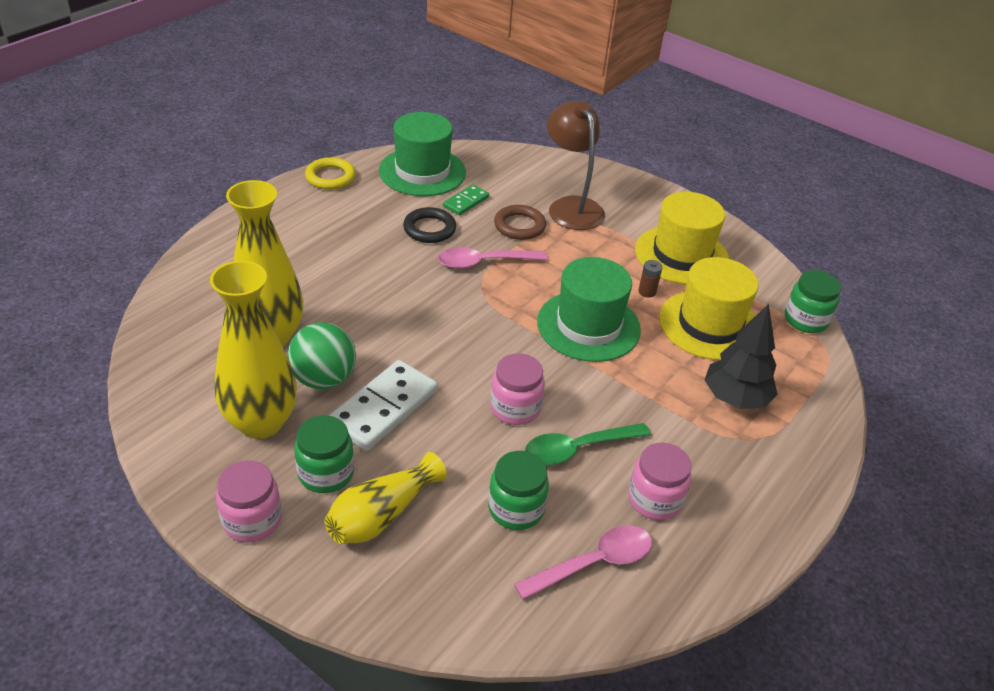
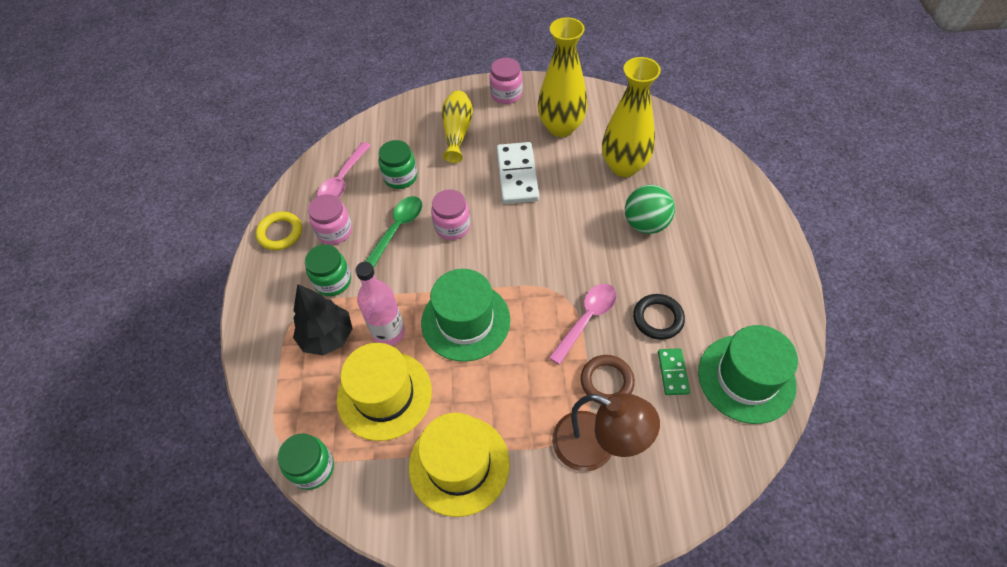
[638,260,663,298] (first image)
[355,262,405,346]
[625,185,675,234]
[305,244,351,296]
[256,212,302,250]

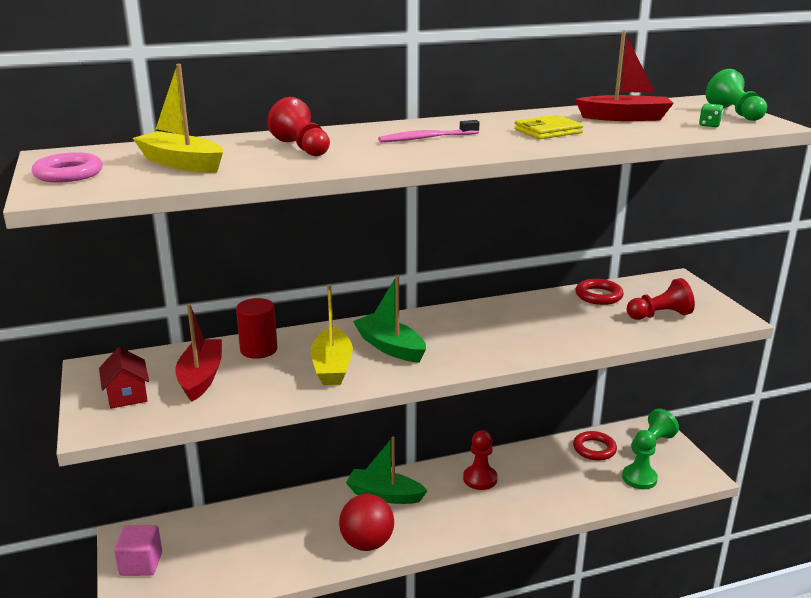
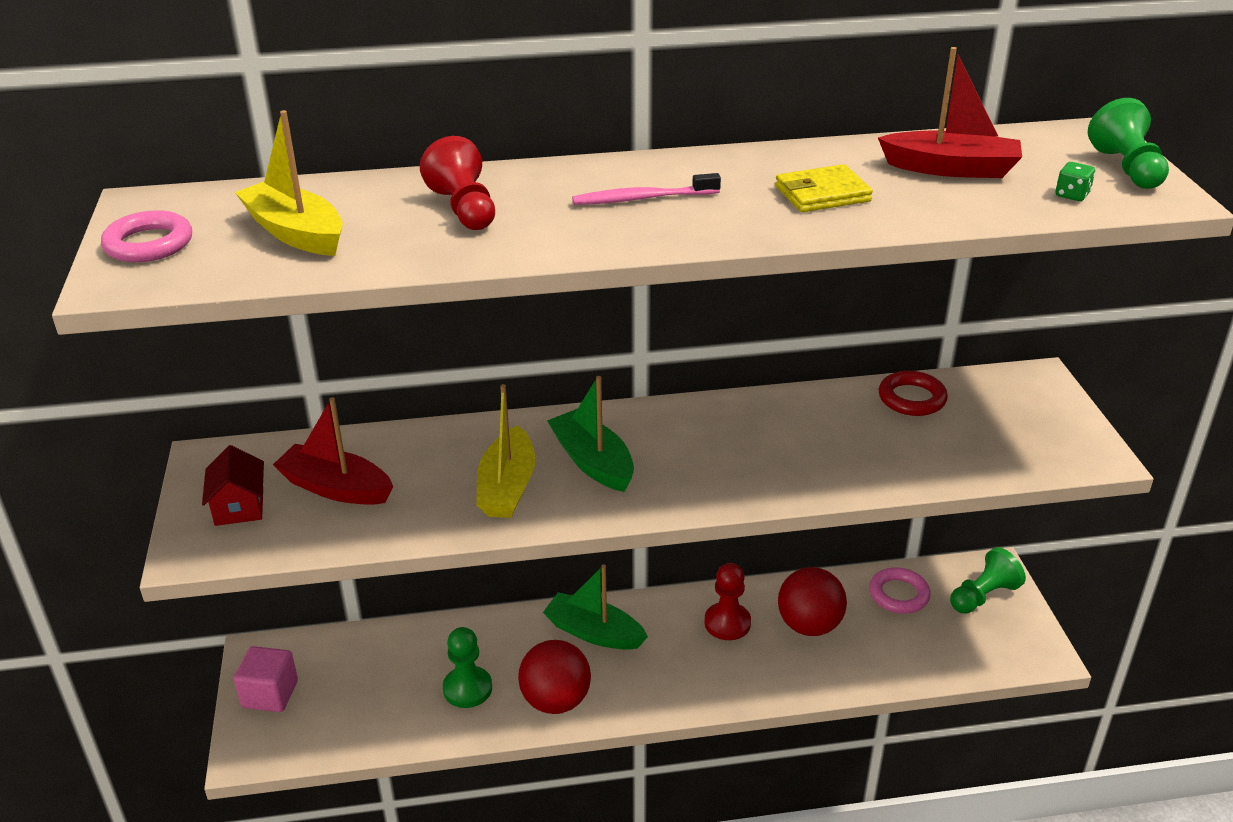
[236,298,278,359] (first image)
[627,278,695,320] (first image)
[778,567,847,636]
[443,627,492,708]
[869,567,931,614]
[273,397,393,505]

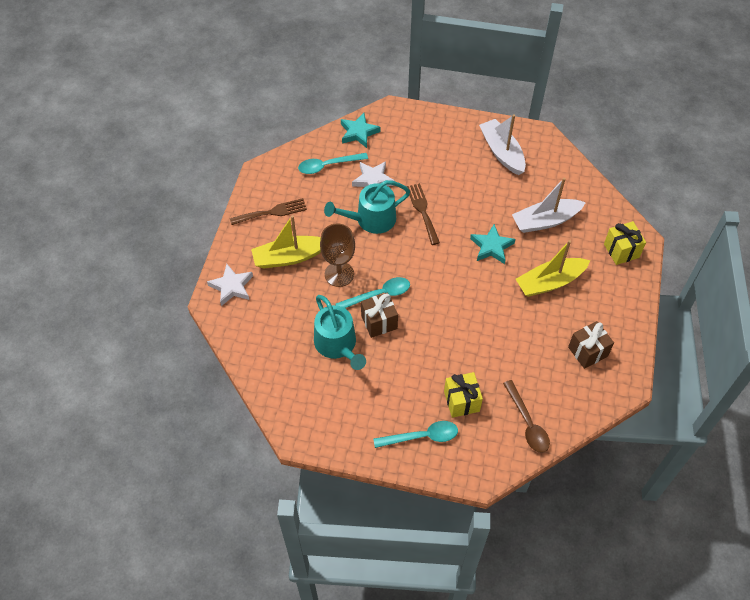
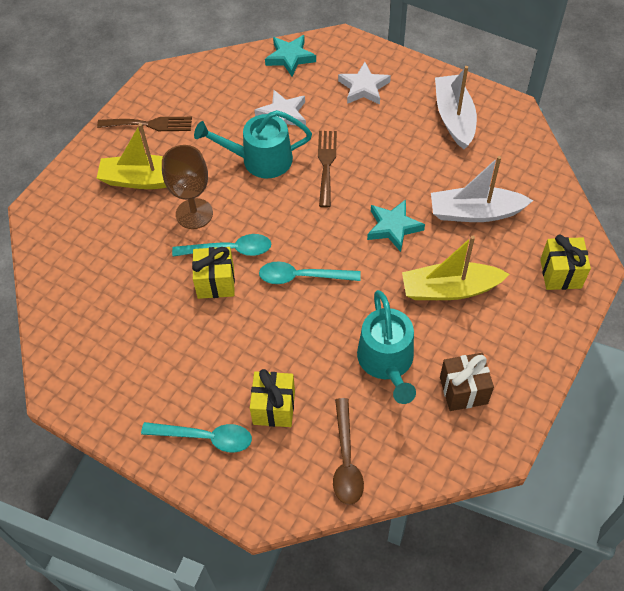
[338,62,391,105]
[259,261,361,284]
[357,290,416,404]
[192,247,235,299]

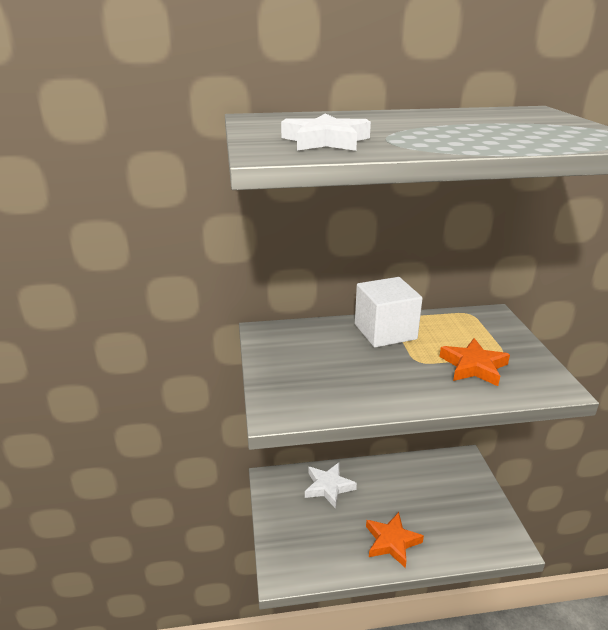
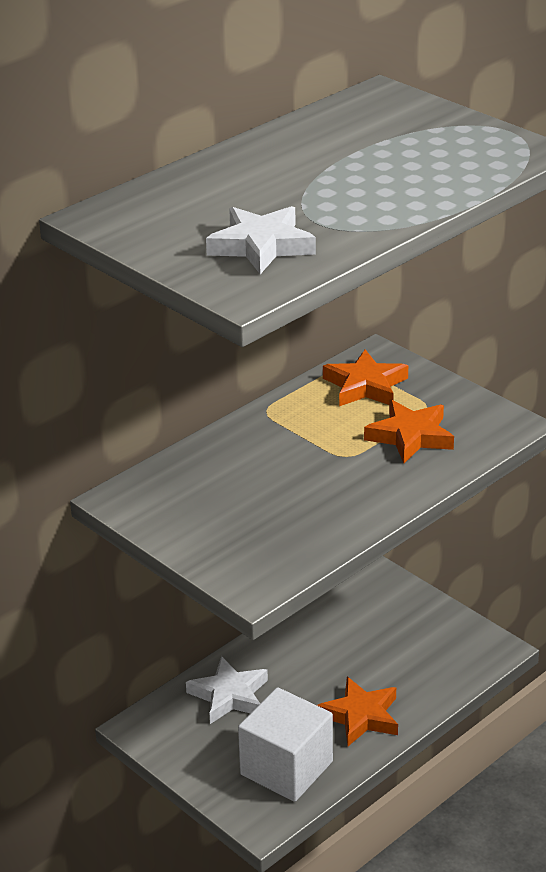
[323,349,408,406]
[238,687,333,802]

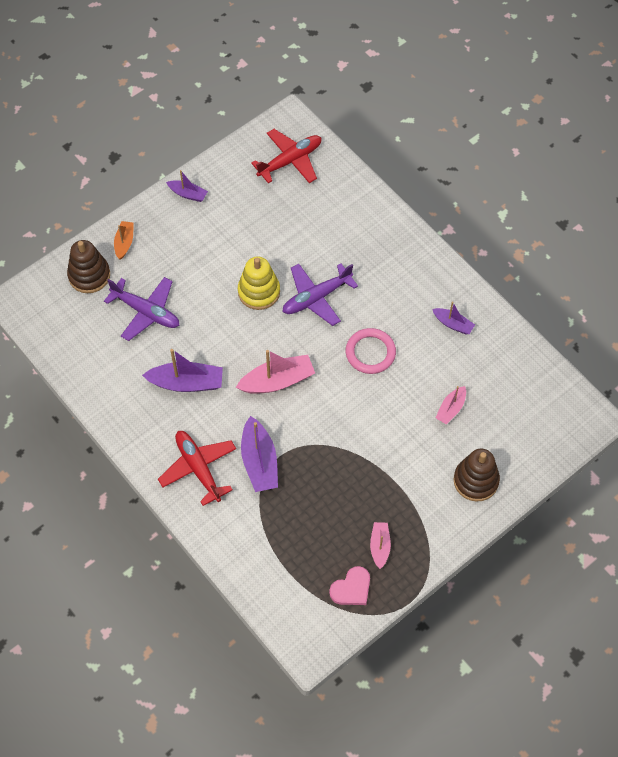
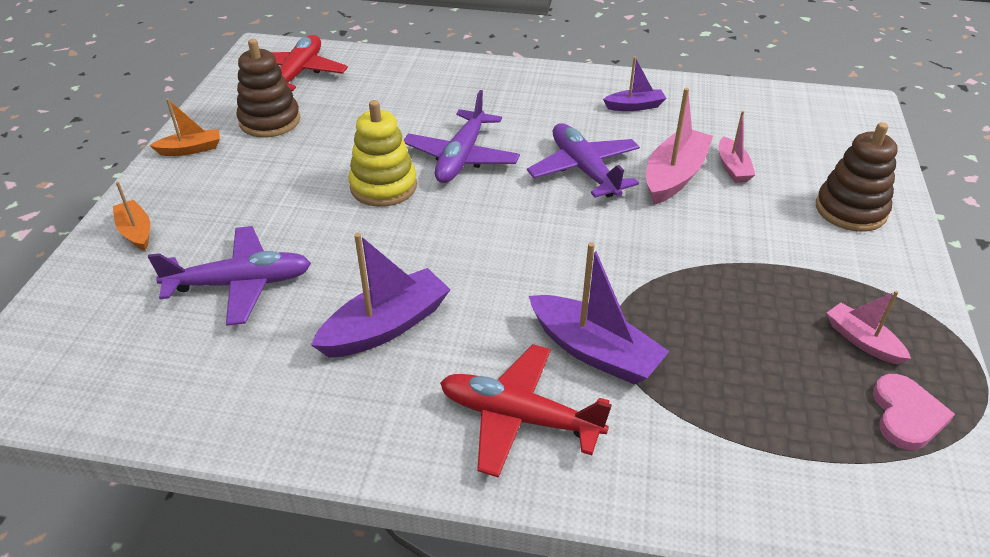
[237,39,300,137]
[646,88,713,205]
[527,123,640,198]
[149,99,220,156]

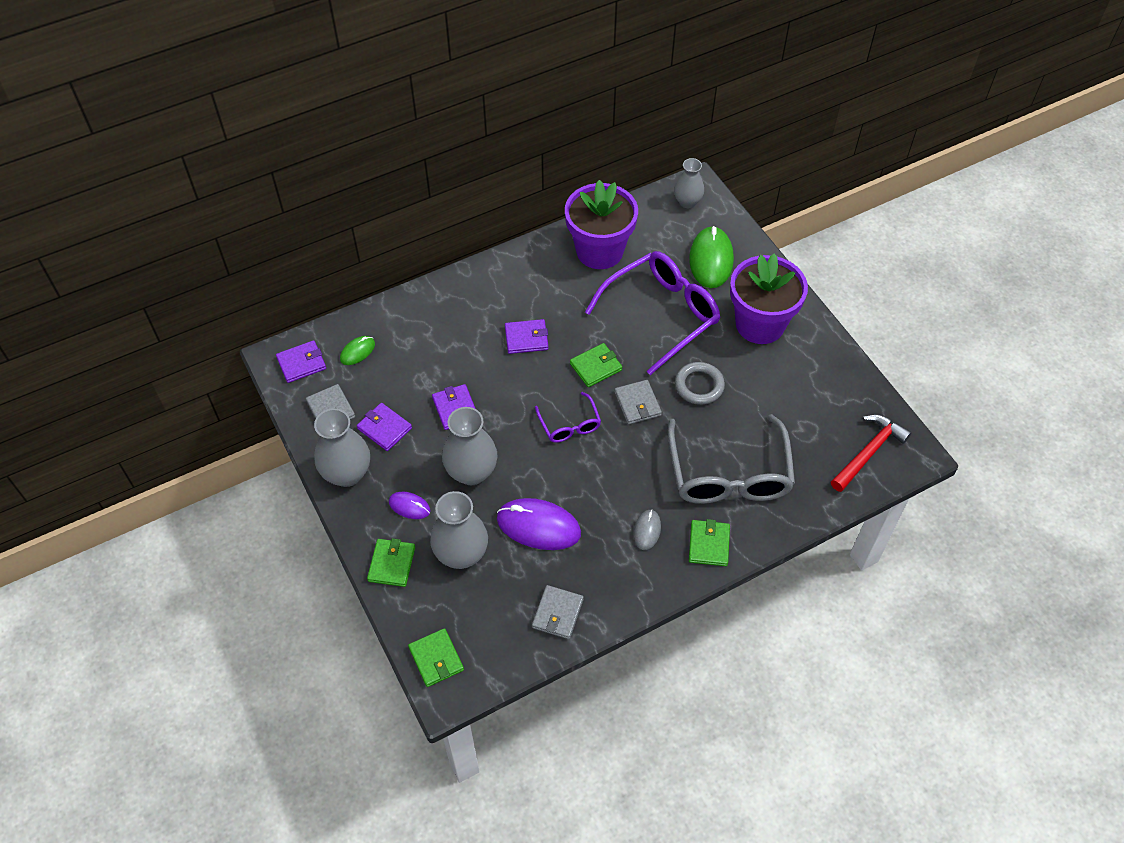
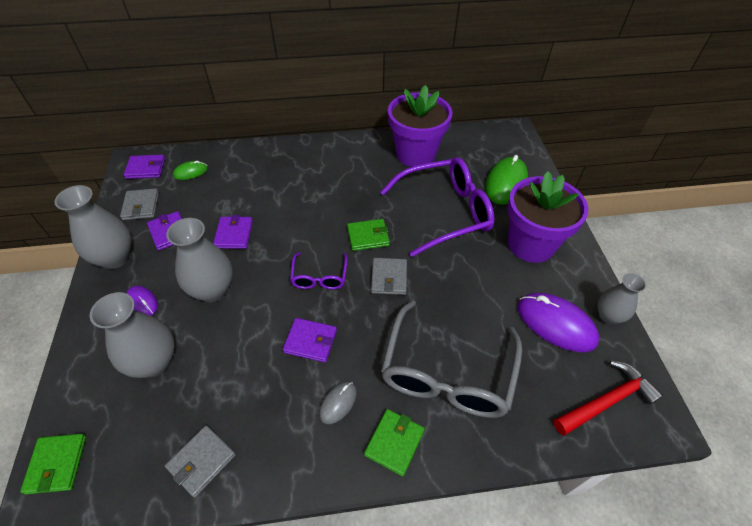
[367,538,415,587] (first image)
[675,362,725,405] (first image)
[517,293,600,352]
[283,318,337,362]
[597,273,646,324]

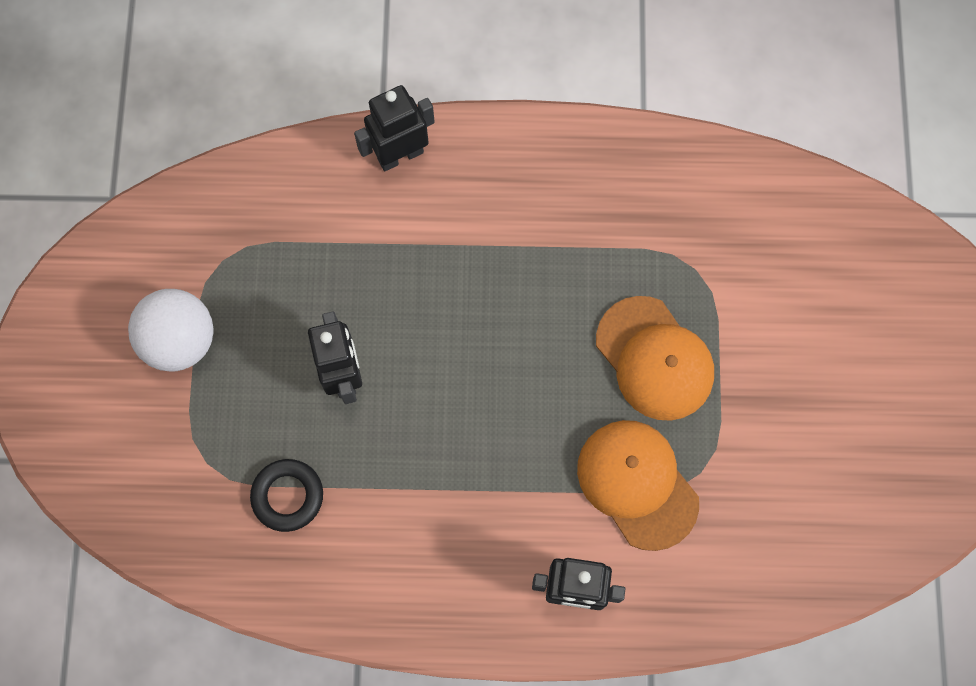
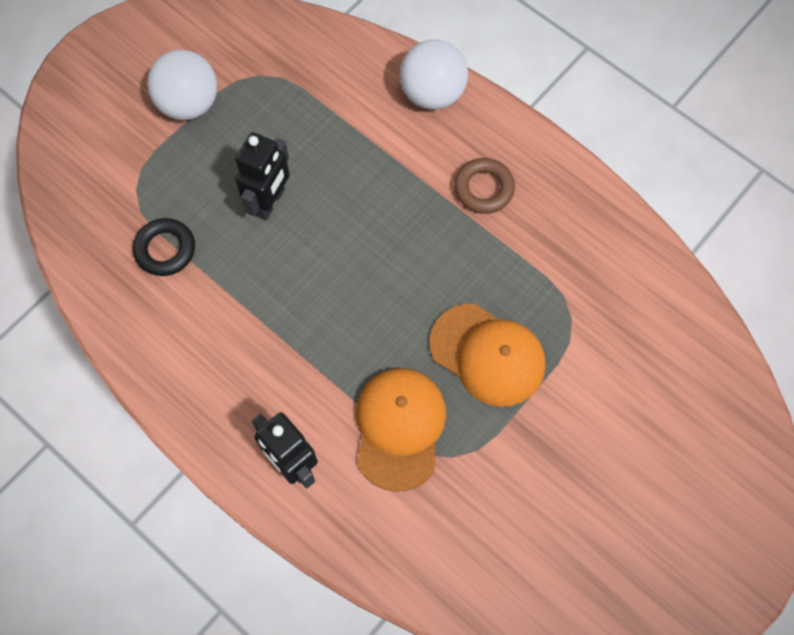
[454,158,515,214]
[400,39,468,110]
[429,304,545,407]

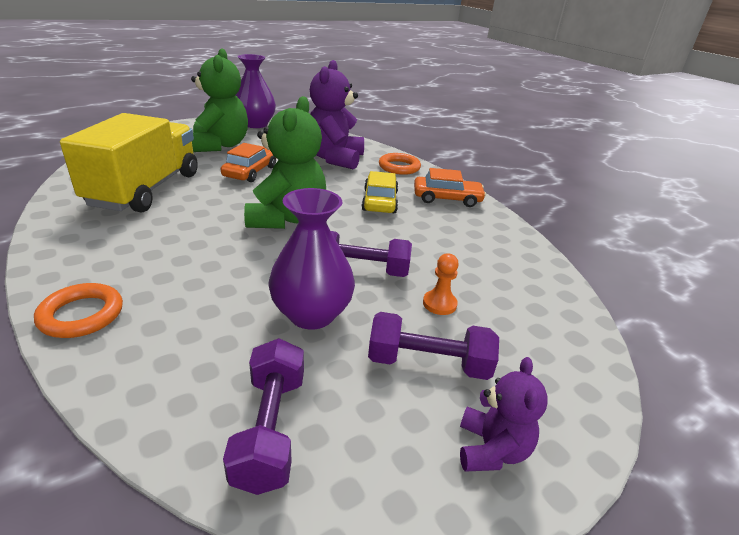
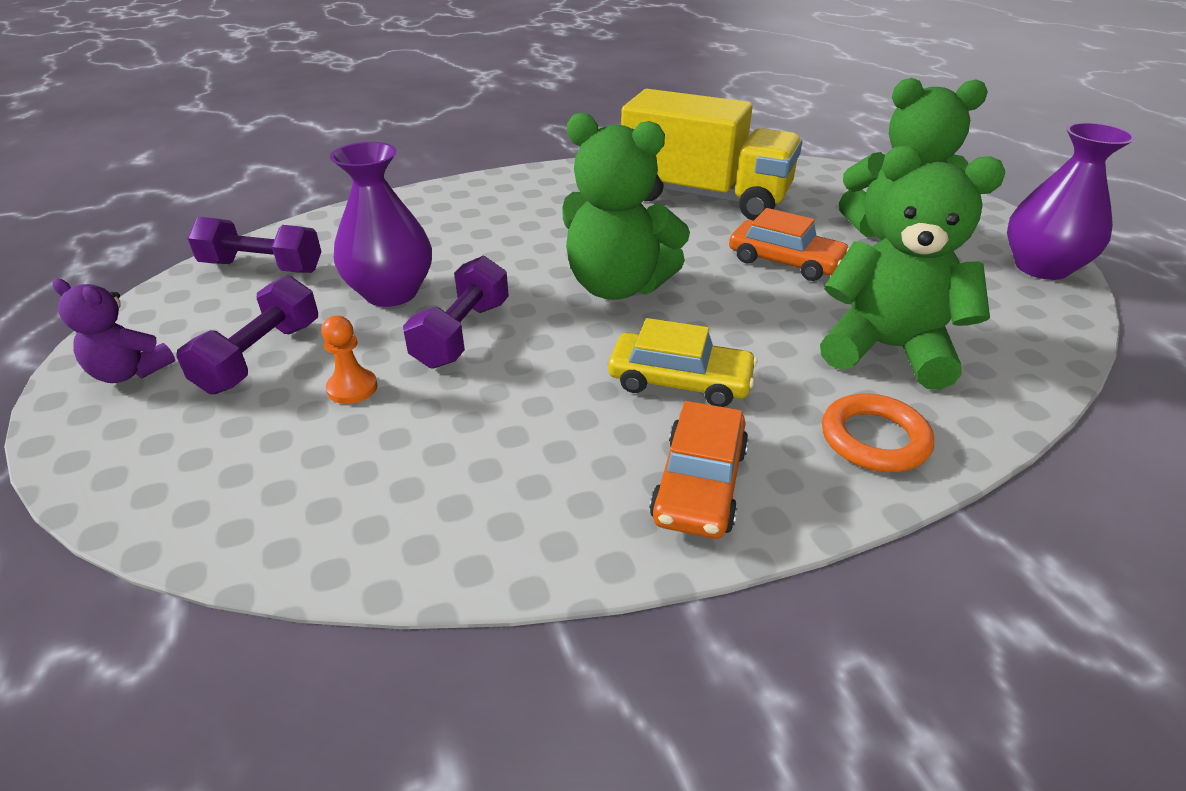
[34,283,123,338] (first image)
[820,145,1005,390]

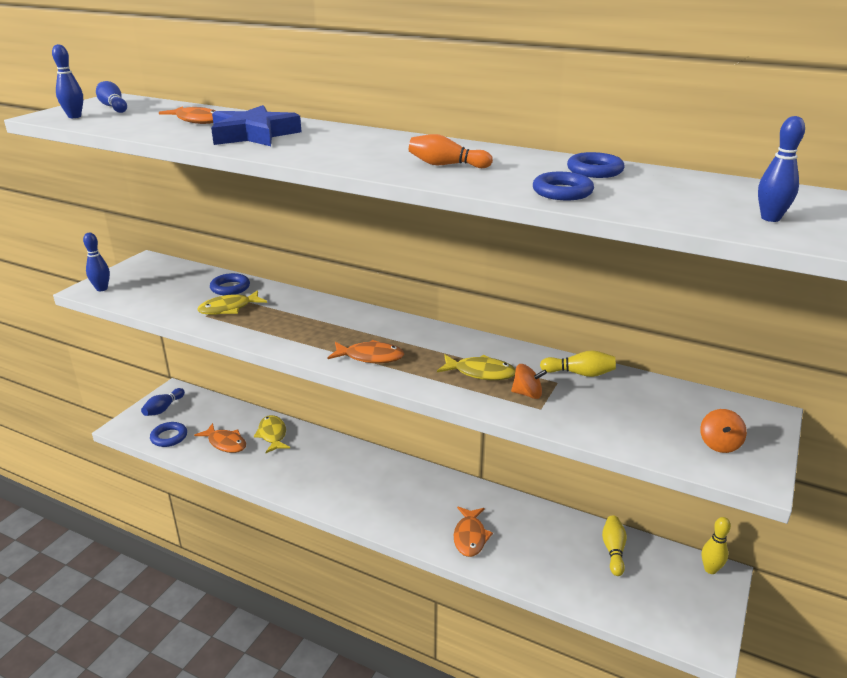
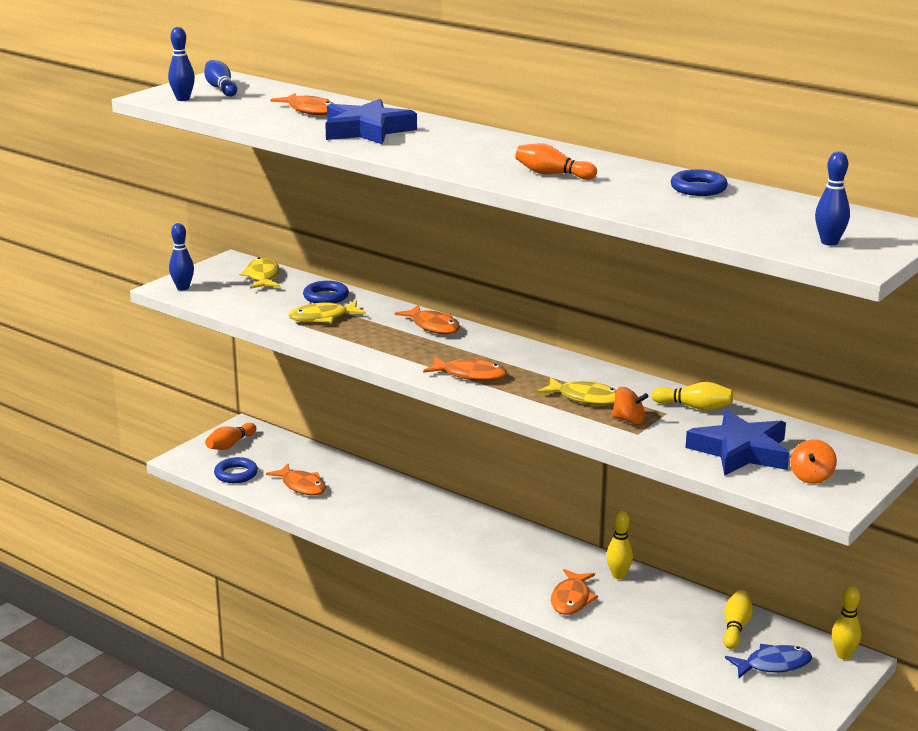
[533,172,594,200] (first image)
[395,305,460,334]
[606,511,633,579]
[685,409,789,476]
[725,644,812,678]
[239,257,280,289]
[205,423,257,450]

